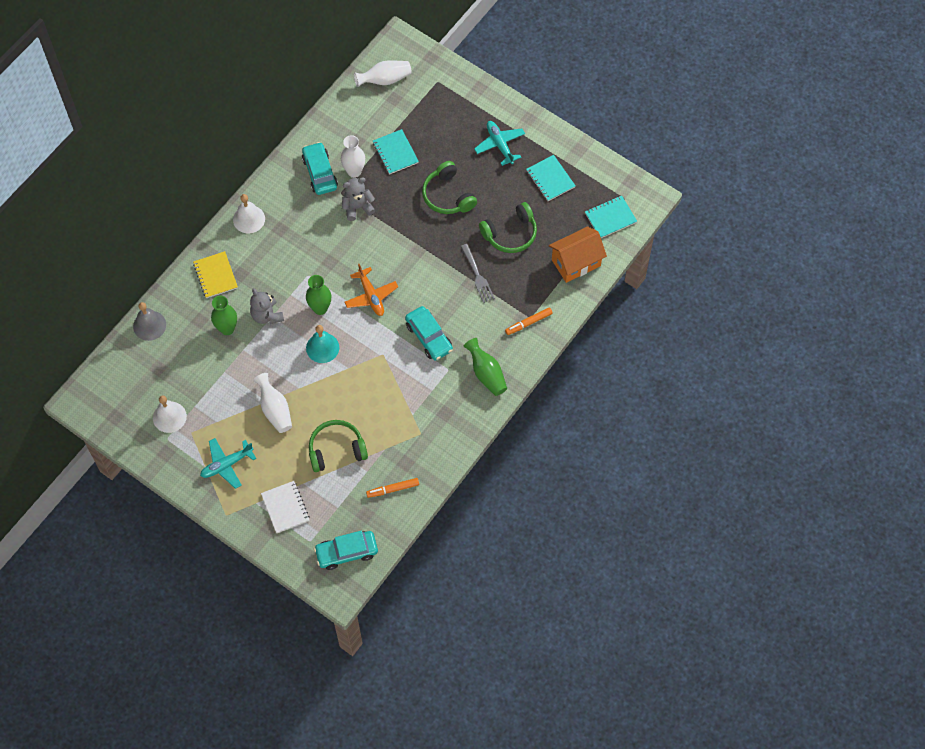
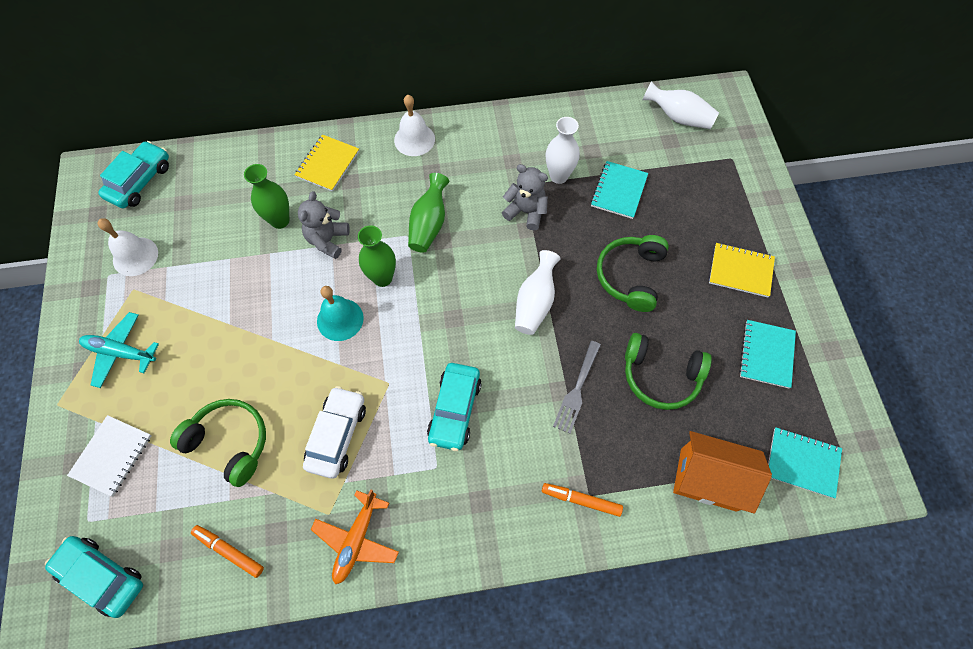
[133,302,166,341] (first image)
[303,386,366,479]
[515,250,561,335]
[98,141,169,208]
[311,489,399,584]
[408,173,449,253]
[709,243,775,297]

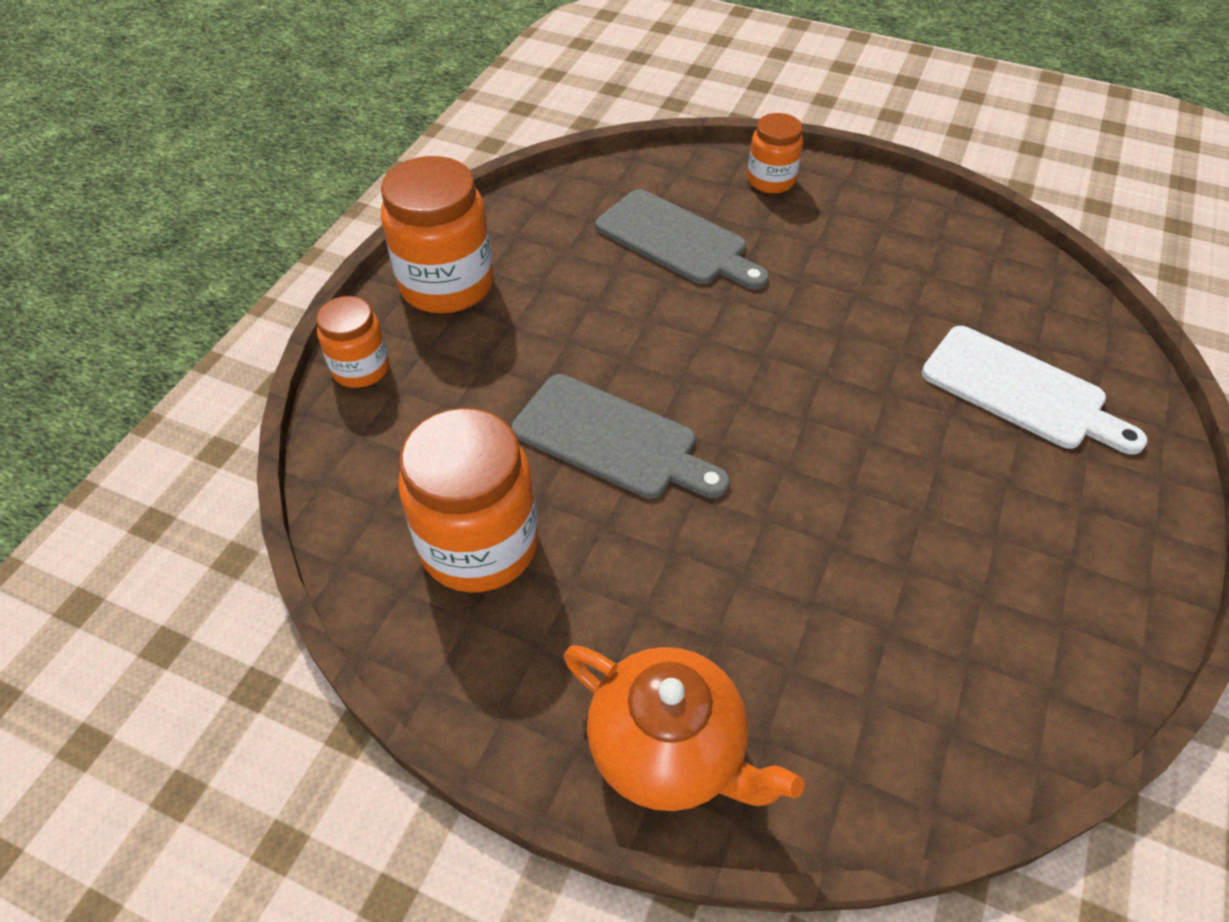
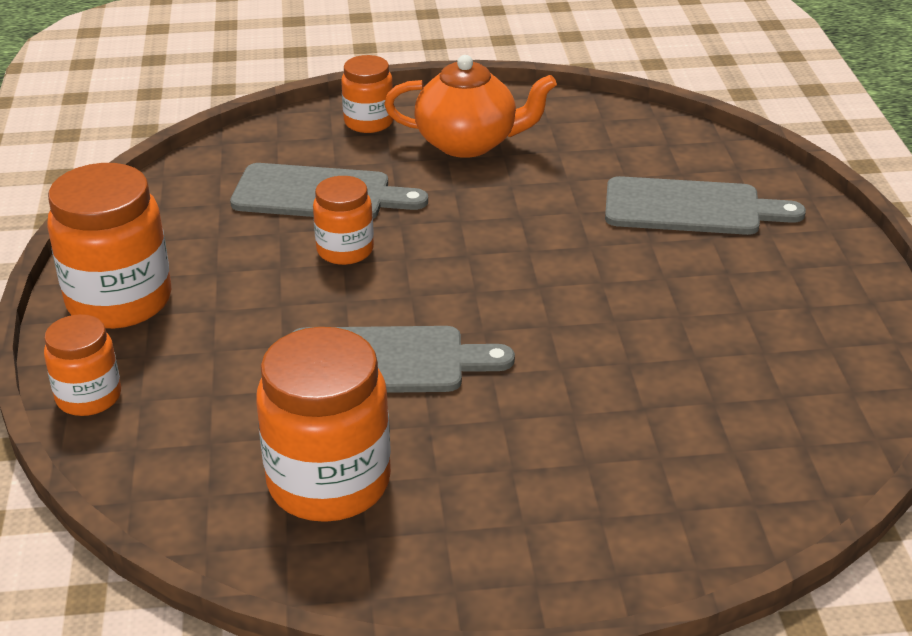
[313,176,374,265]
[384,55,557,158]
[605,176,806,235]

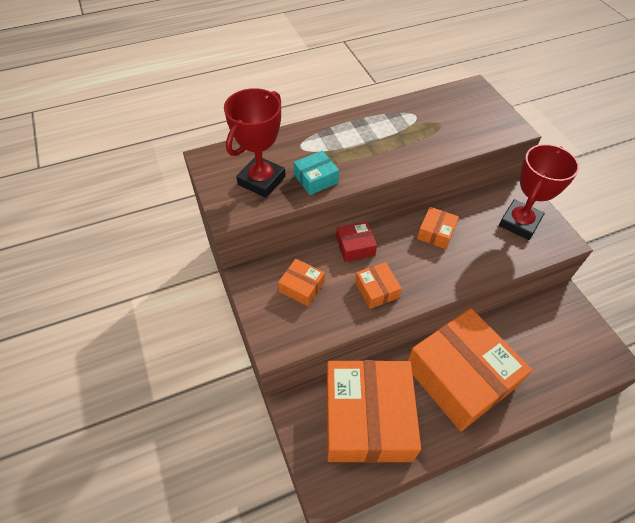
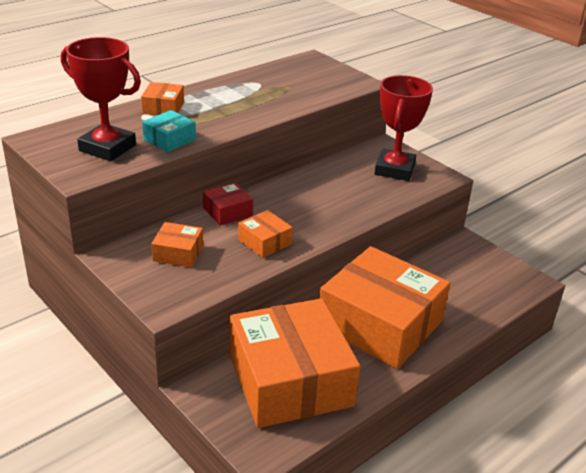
[141,82,184,115]
[61,37,141,161]

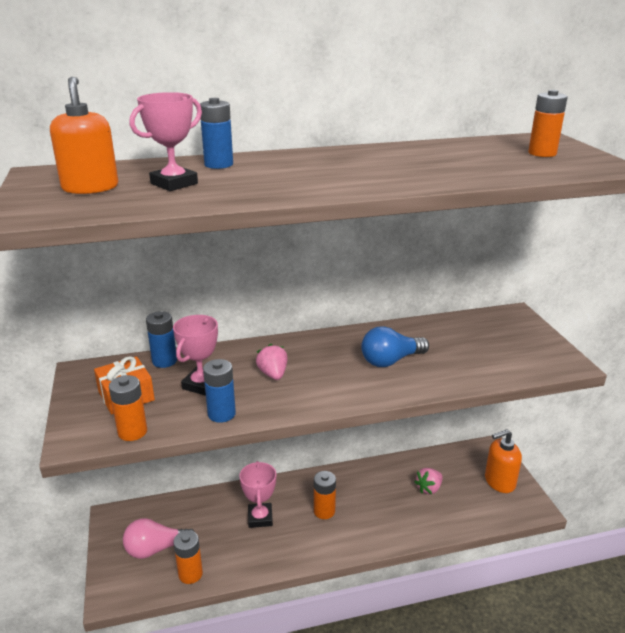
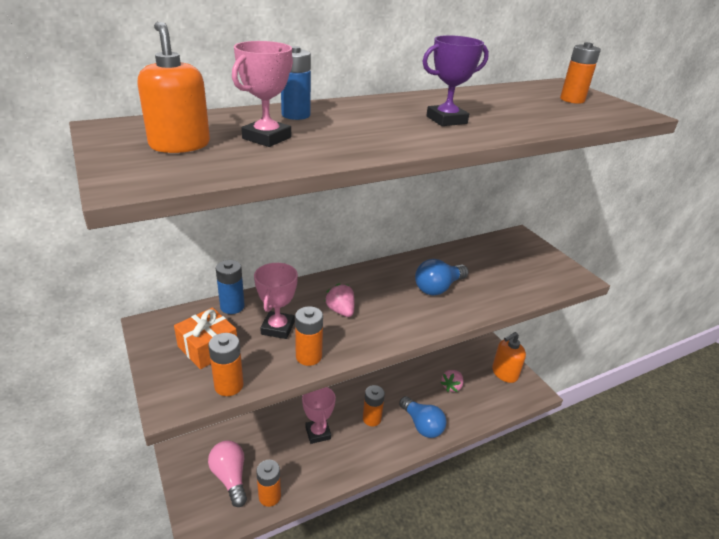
[399,396,447,438]
[422,35,489,126]
[295,306,323,366]
[208,440,247,507]

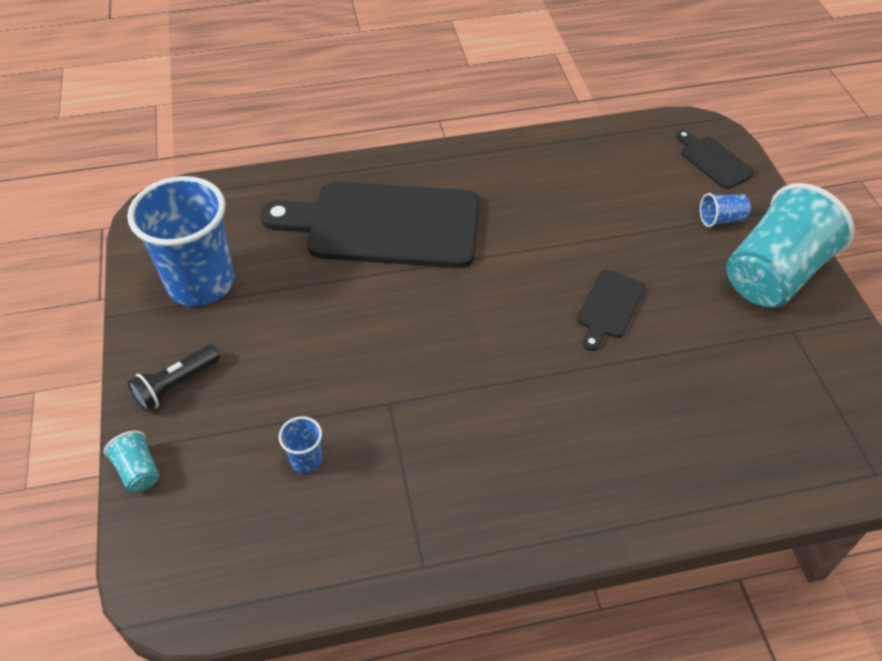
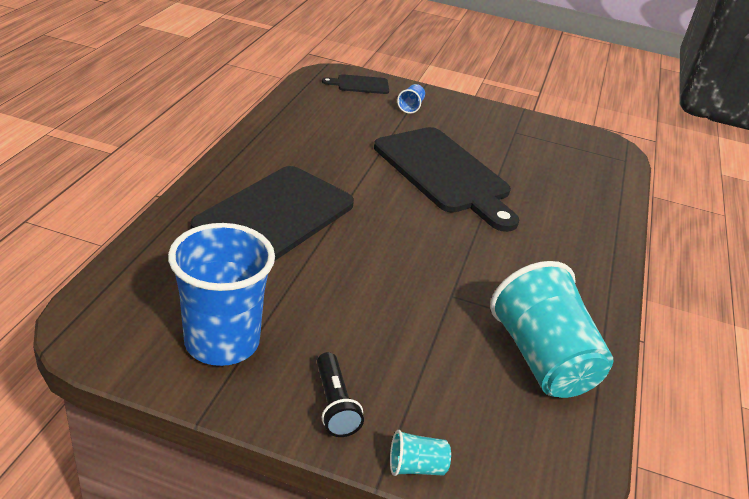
[279,416,322,473] (first image)
[490,261,613,398]
[374,127,519,232]

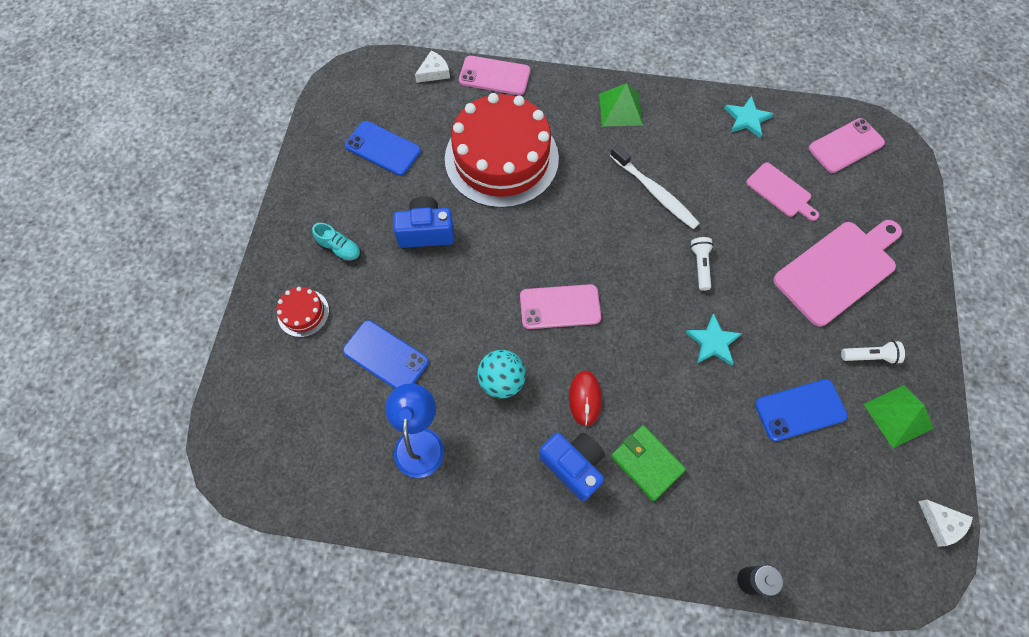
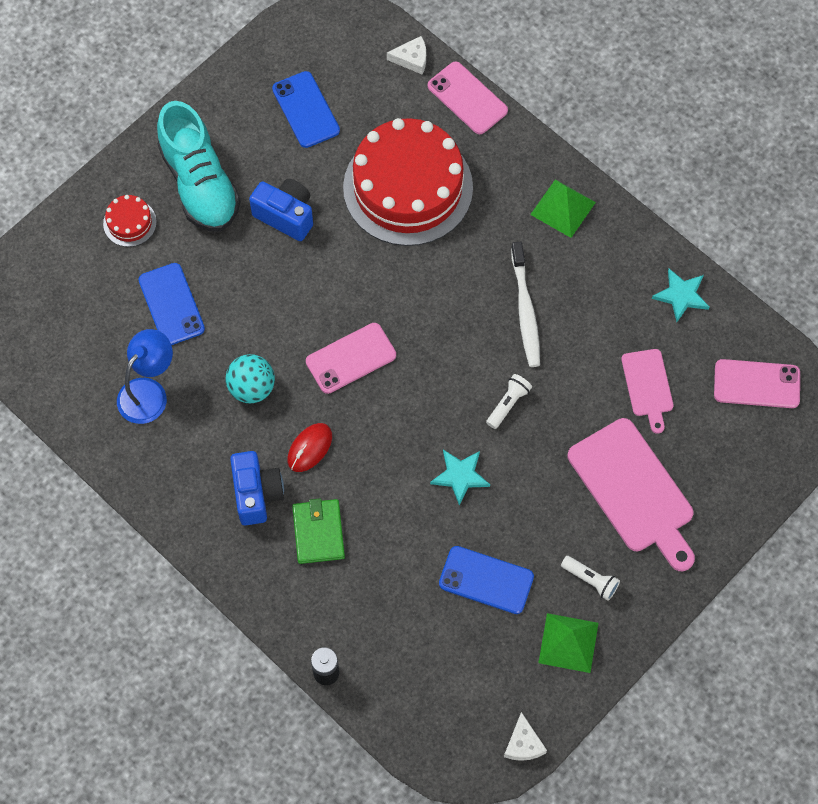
[306,323,396,394]
[568,418,695,571]
[157,101,241,232]

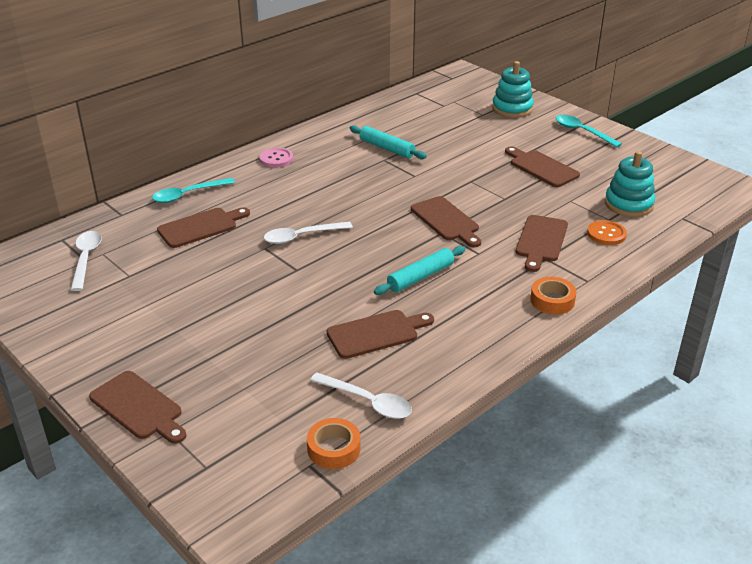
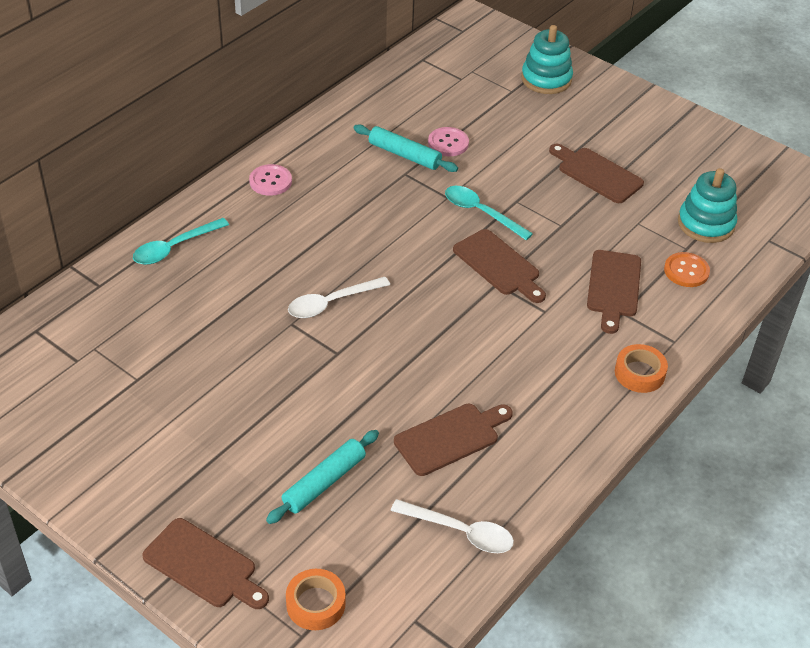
[70,231,102,291] (first image)
[157,207,250,248] (first image)
[428,127,469,156]
[286,569,345,630]
[266,430,379,524]
[445,186,533,240]

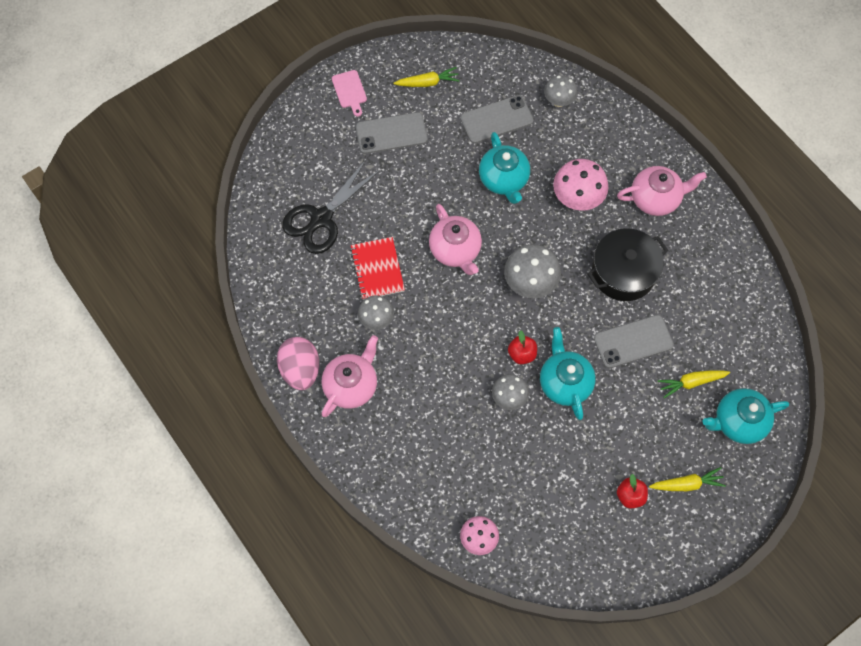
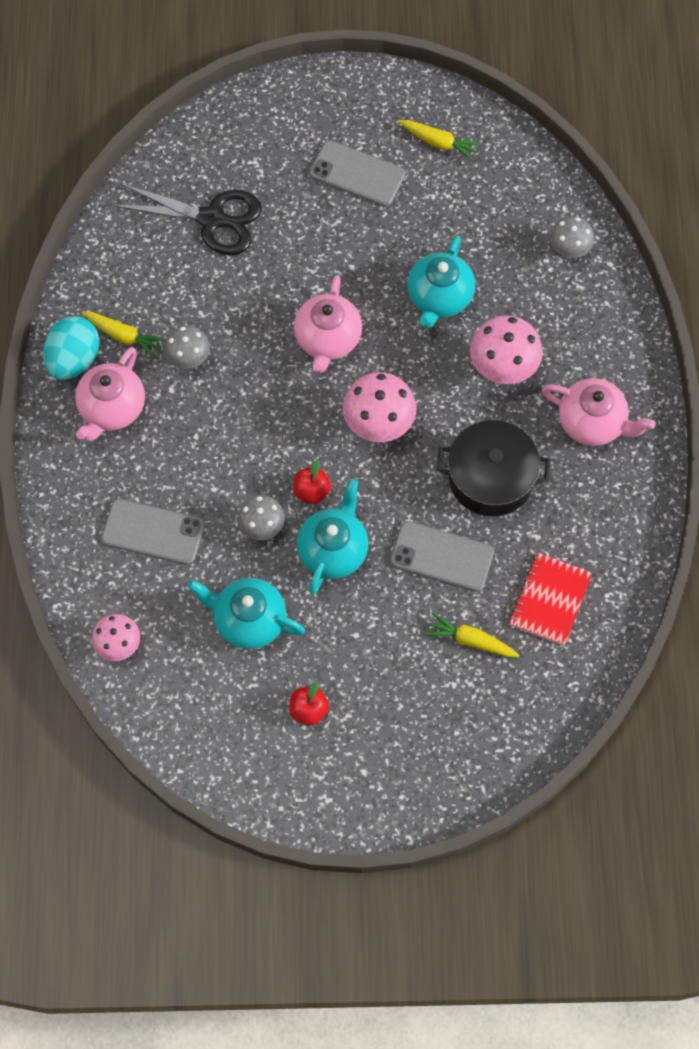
[332,70,367,117] (first image)
[509,553,592,646]
[101,499,205,565]
[82,311,166,359]
[188,578,305,649]
[43,316,99,380]
[343,372,416,442]
[112,183,262,255]
[75,347,145,441]

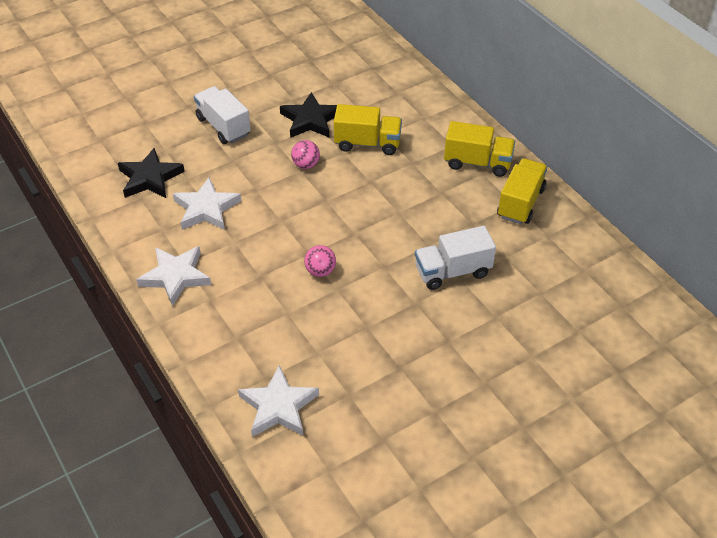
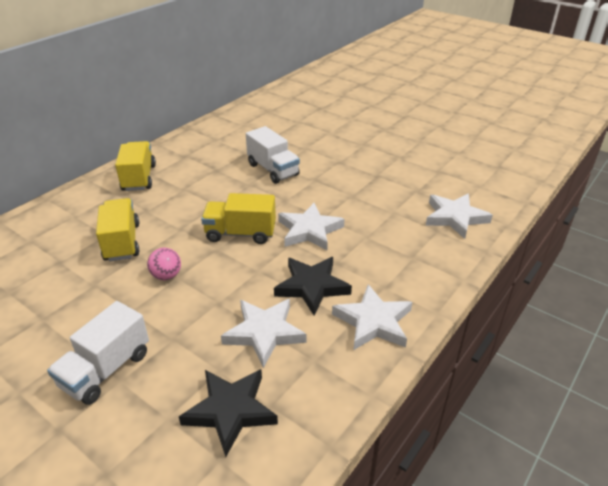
[274,257,352,315]
[201,193,276,244]
[278,203,345,250]

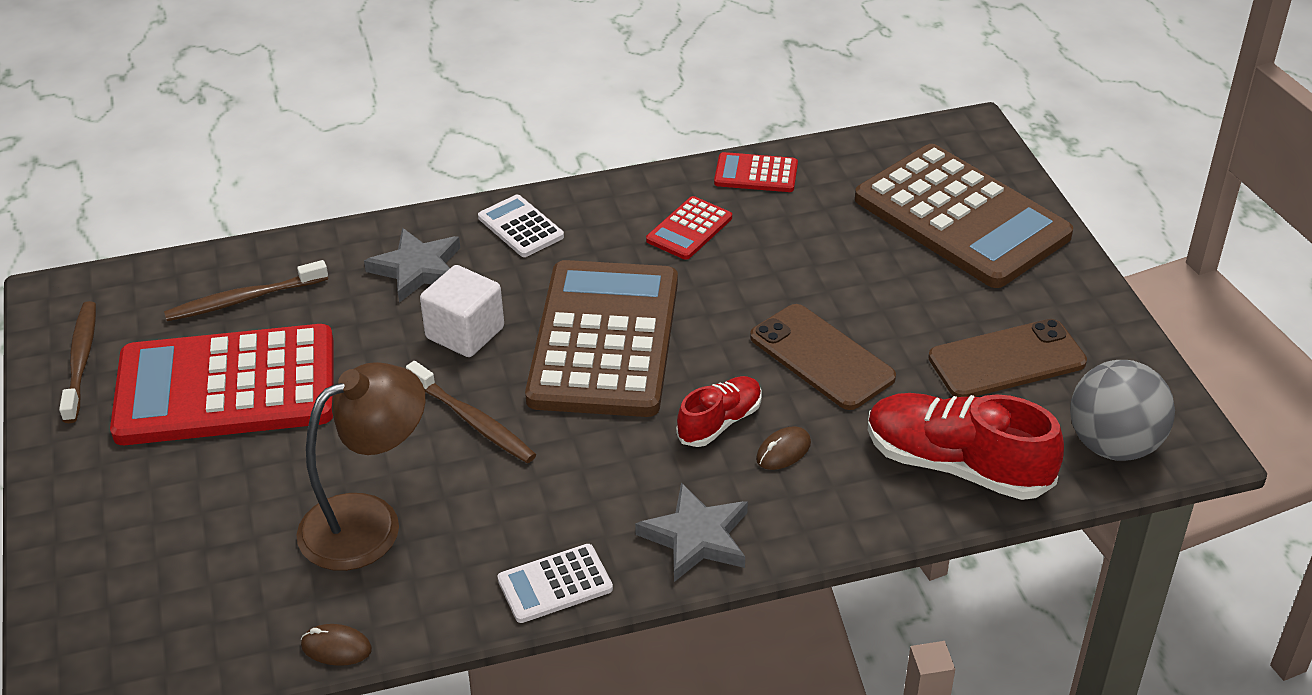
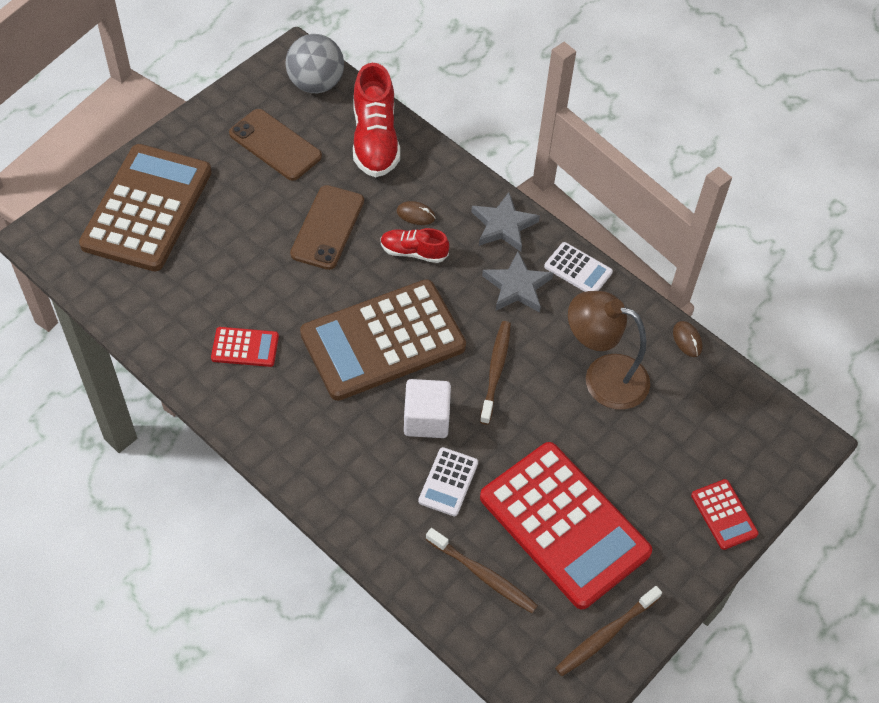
[482,251,553,313]
[418,447,478,517]
[691,479,758,550]

